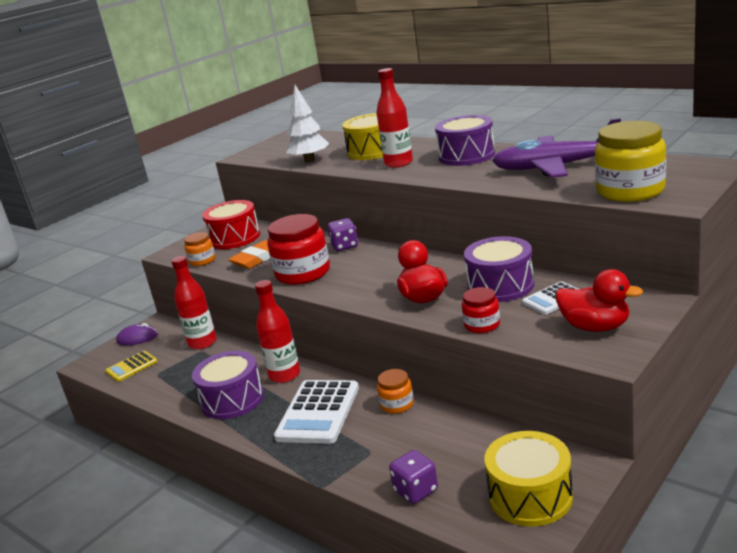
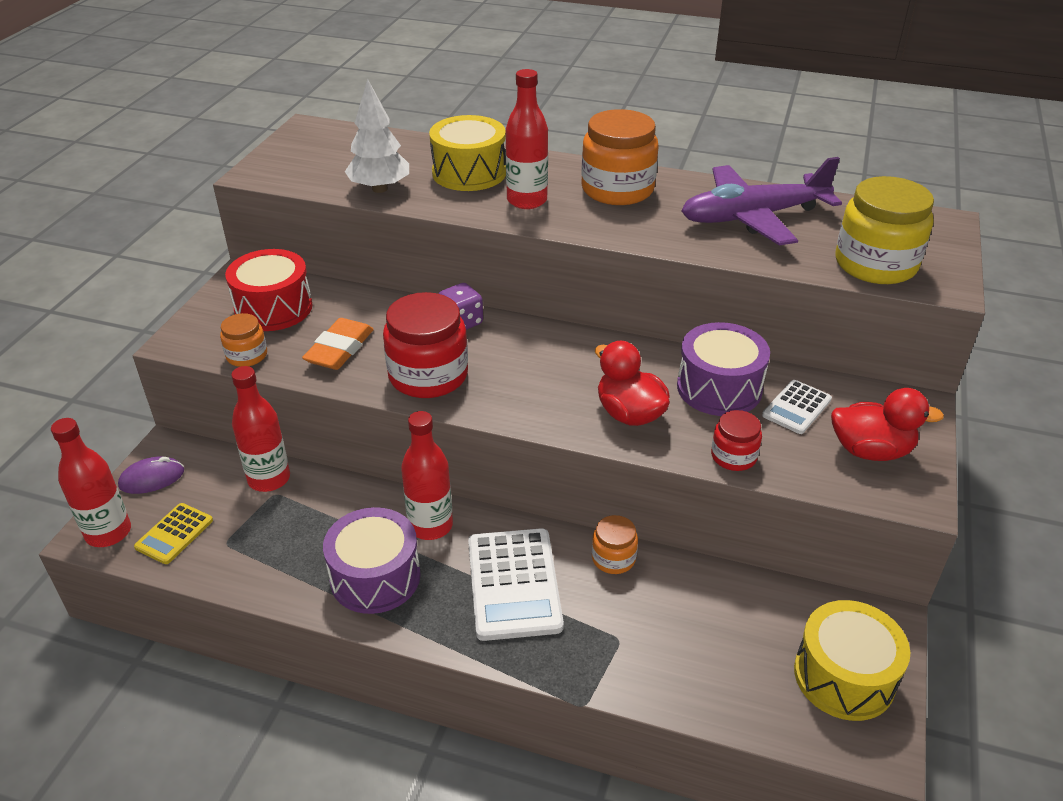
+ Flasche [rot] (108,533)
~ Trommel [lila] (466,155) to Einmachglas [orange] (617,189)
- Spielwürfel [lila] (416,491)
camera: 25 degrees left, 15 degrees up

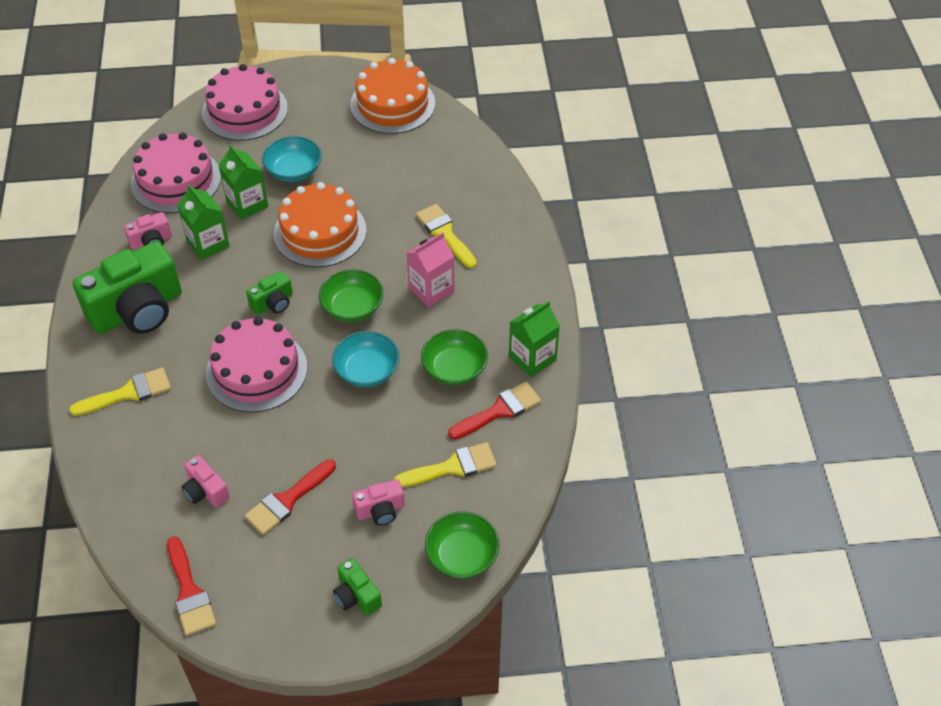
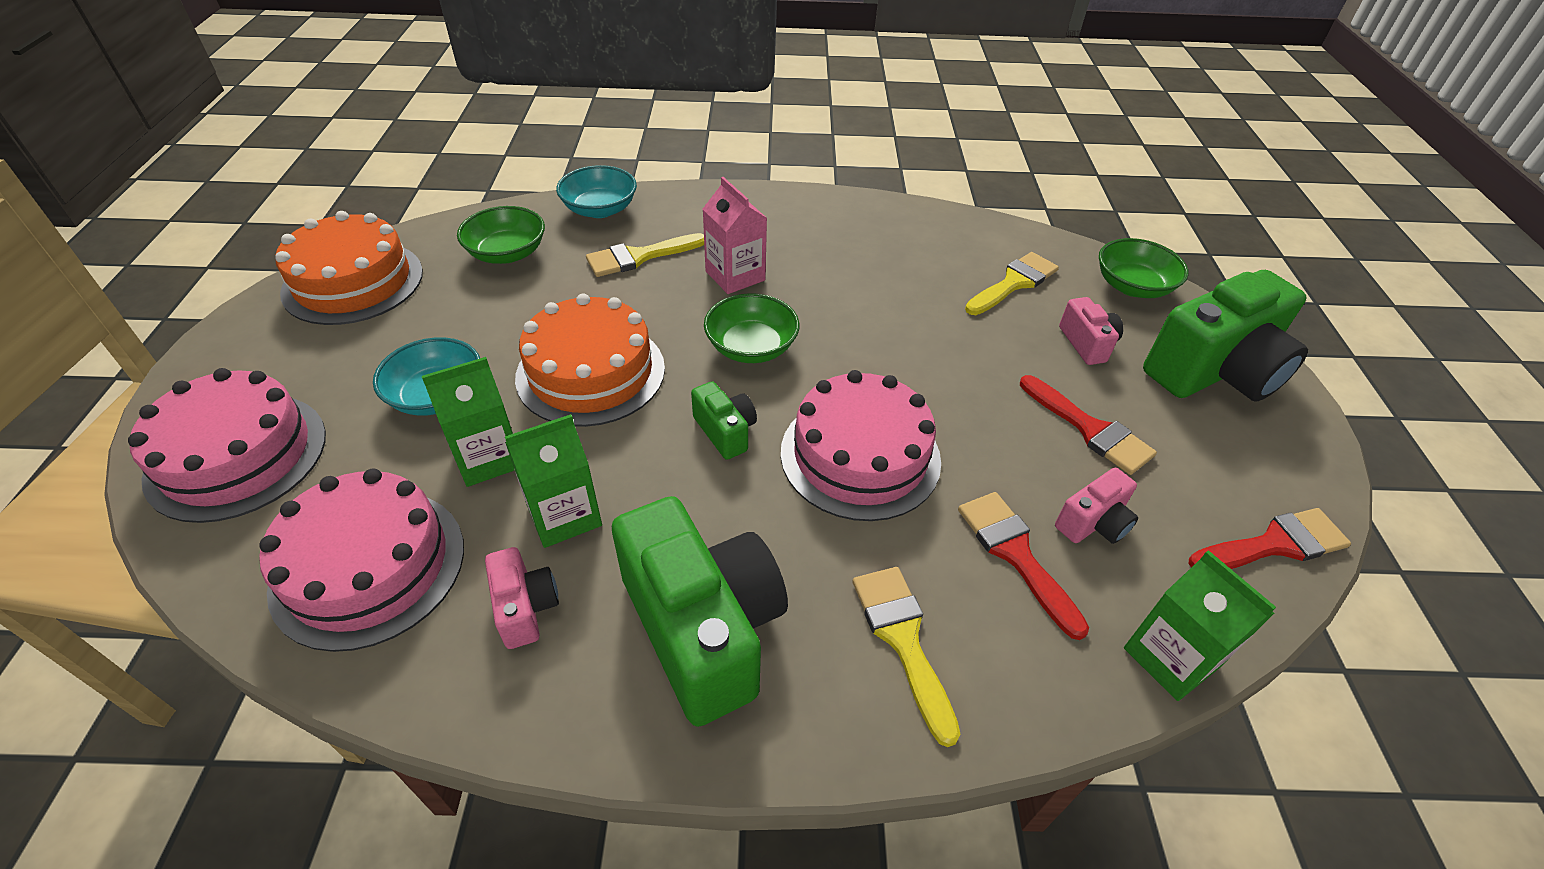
~ Schüssel [grün] (454,369) to (507,253)
~ Schüssel [türkis] (367,371) to (600,209)
~ Pinsel [rot] (499,411) to (1016,554)
~ Pinsel [gelb] (452,467) = (1014,283) 60 degrees clockwise
~ Getränkekarton [grün] (532,358) to (1171,657)
~ Kamera [grün] (356,596) = (1215,372) x2.17
camera: 85 degrees left, 5 degrees down

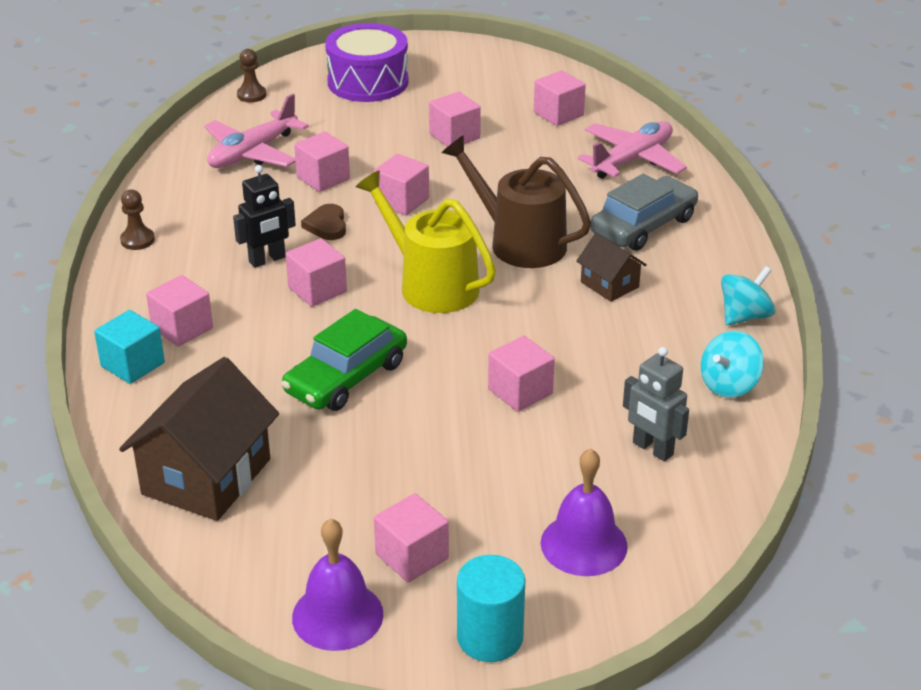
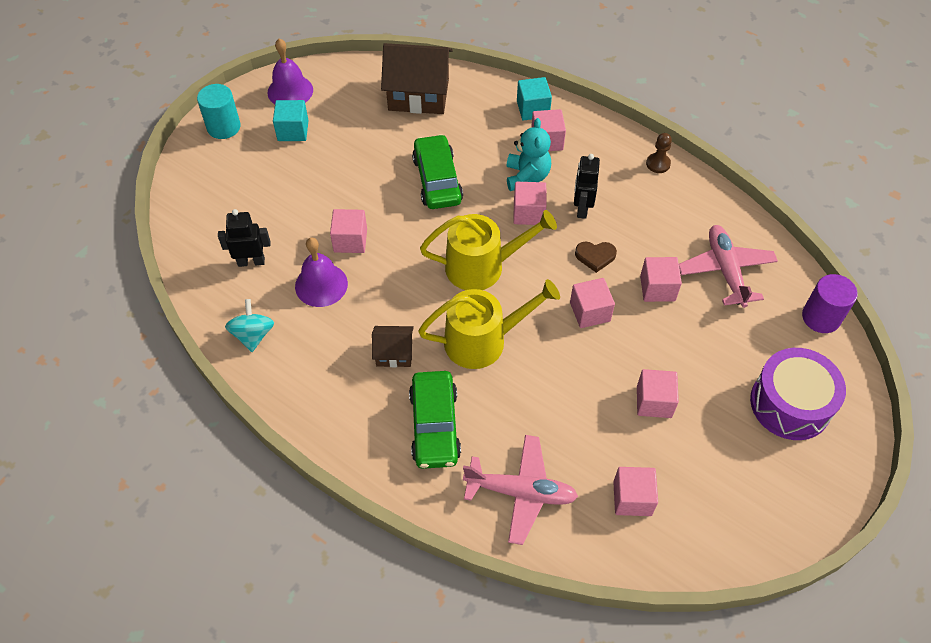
~ Roboter [grau] (652,449) to Roboter [schwarz] (251,261)
~ Kubus [rosa] (412,556) to Kubus [türkis] (293,131)
~ Glocke [lila] (584,544) to (321,285)
~ Haus [braun] (206,476) = (418,94) 60 degrees counterclockwise
~ Auto [grau] (643,226) to Auto [grün] (434,425)
~ Gießkanne [braun] (520,243) to Gießkanne [gelb] (482,341)
~ Flugzeug [rosa] (632,160) = (521,492) 75 degrees counterclockwise
+ Teddybär [türkis] (527,177)
~ Herz [braun] (327,225) = (595,256) 150 degrees clockwise
~ Bauer [braun] (251,95) to Vollzylinder [lila] (821,317)
- Kreisel [türkis] (744,316)
camera: 130 degrees right, 20 degrees up

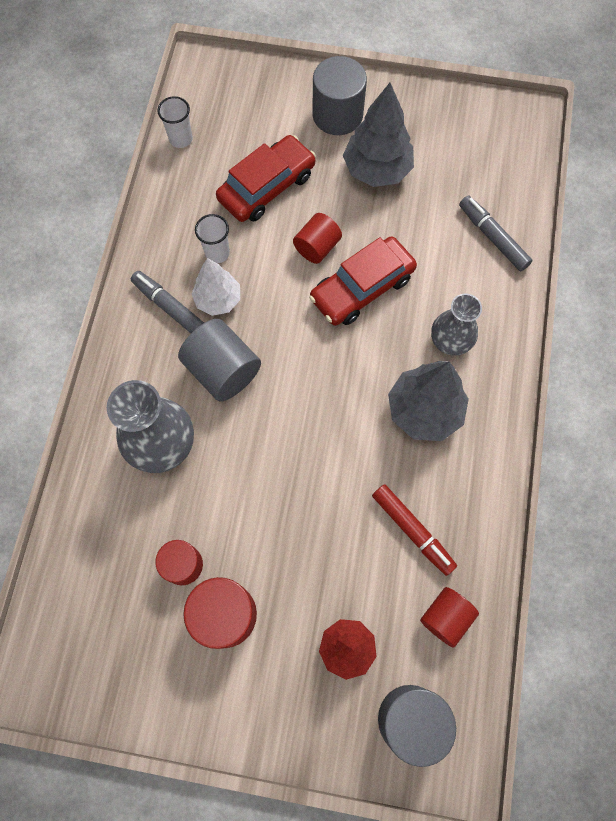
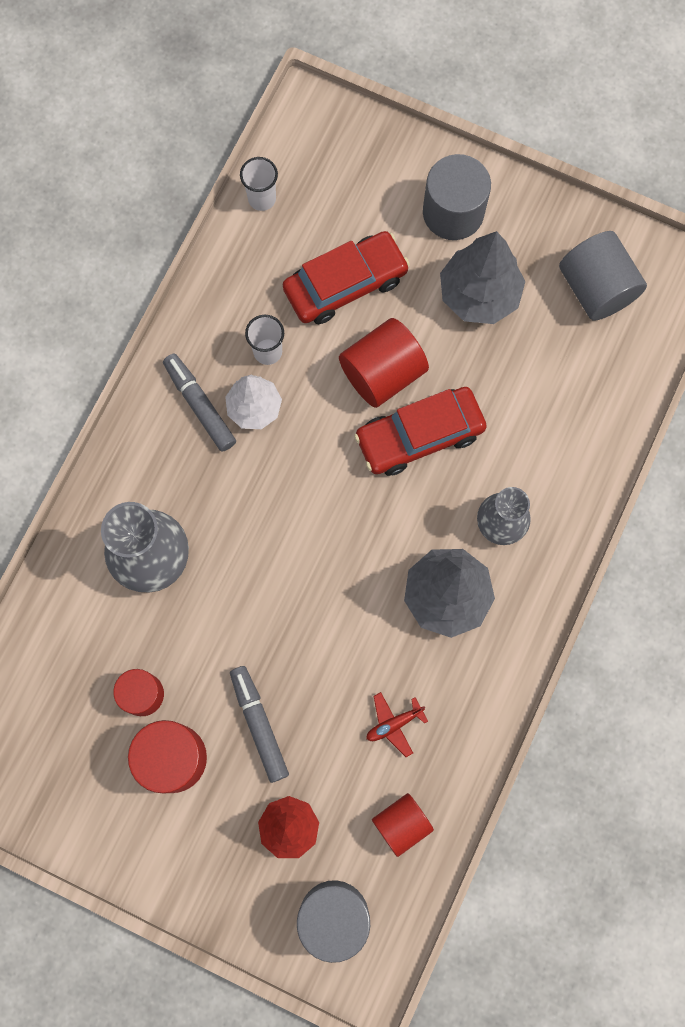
~ Filzstift [grau] (492,237) to (259,724)
~ Vollzylinder [rot] (317,247) = (382,373) x1.55
~ Filzstift [rot] (412,531) to Flugzeug [rot] (394,724)
~ Vollzylinder [grau] (223,370) to (596,288)
camera: 15 degrees right, 5 degrees up

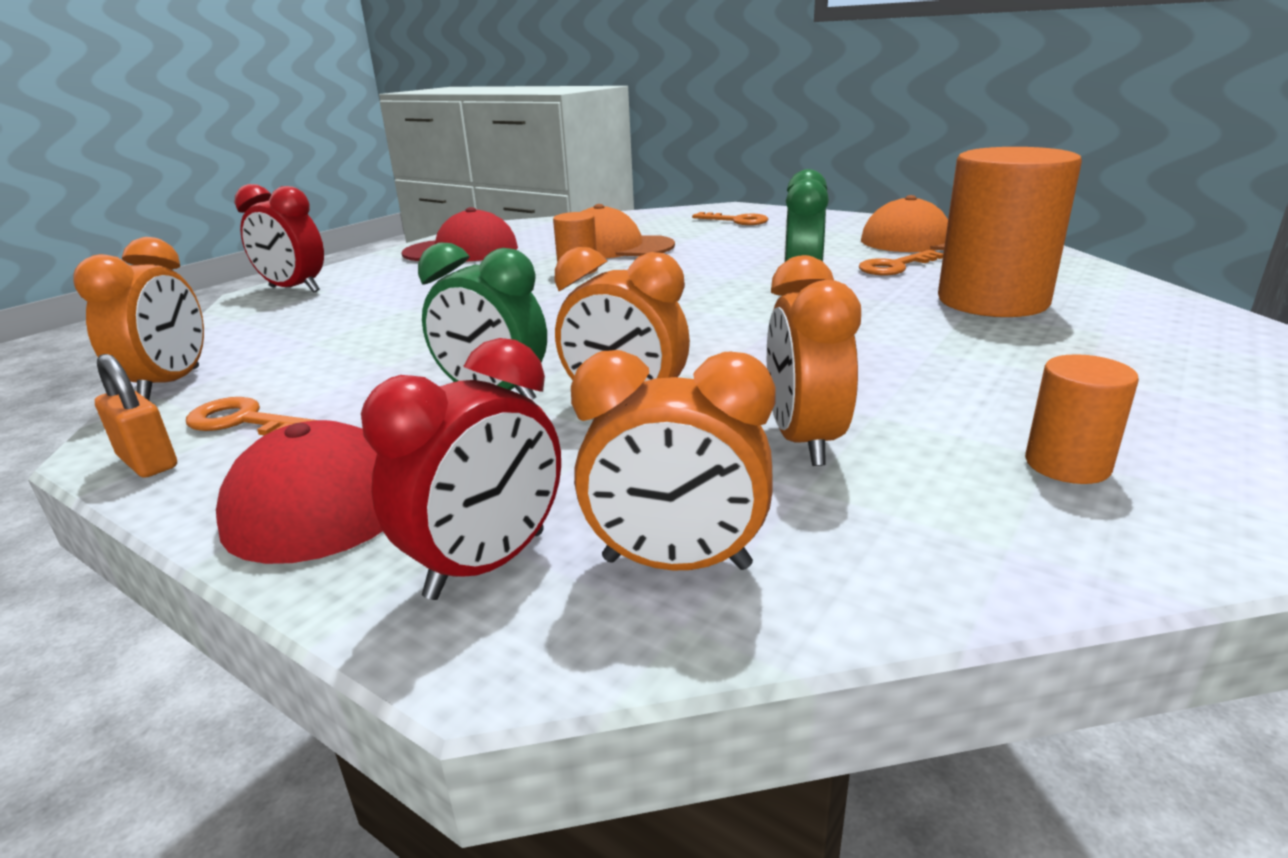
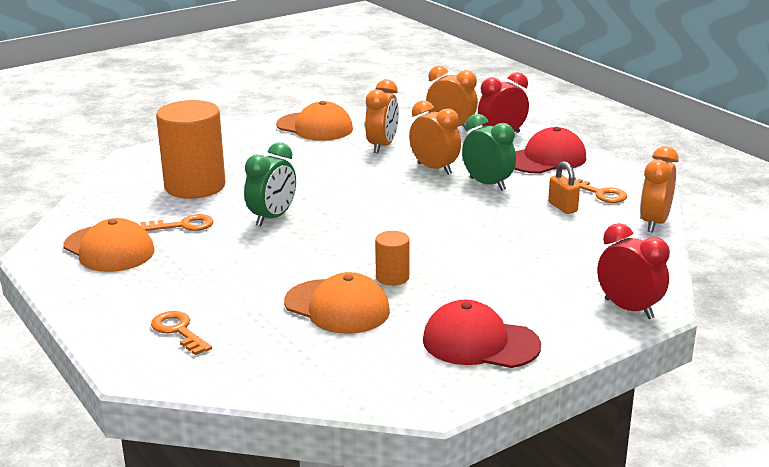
~ Vollzylinder [orange] (1067,465) to Kappe [orange] (315,127)
~ Vorhängeschloss [orange] (148,462) to (562,207)
camera: 160 degrees left, 0 degrees up

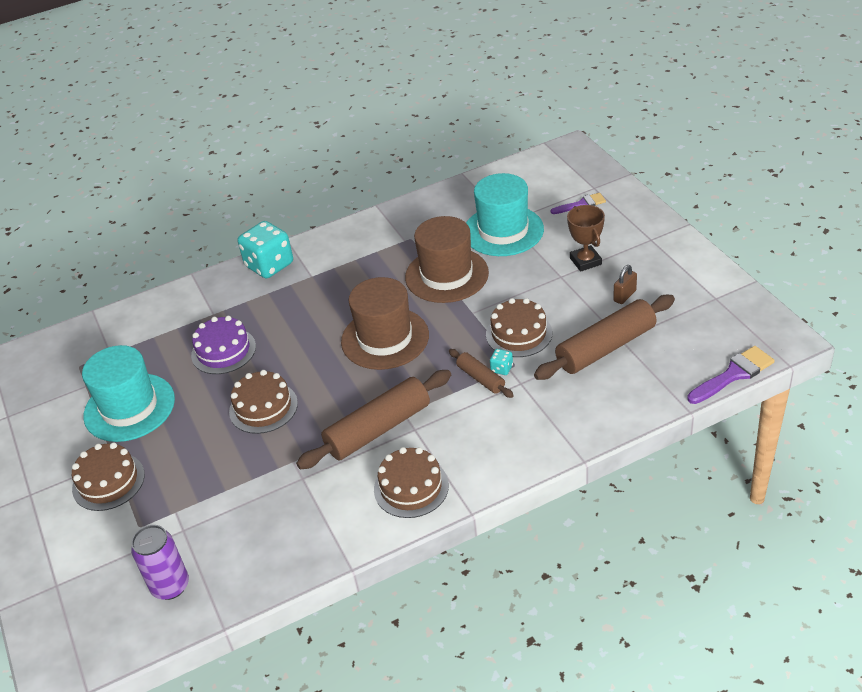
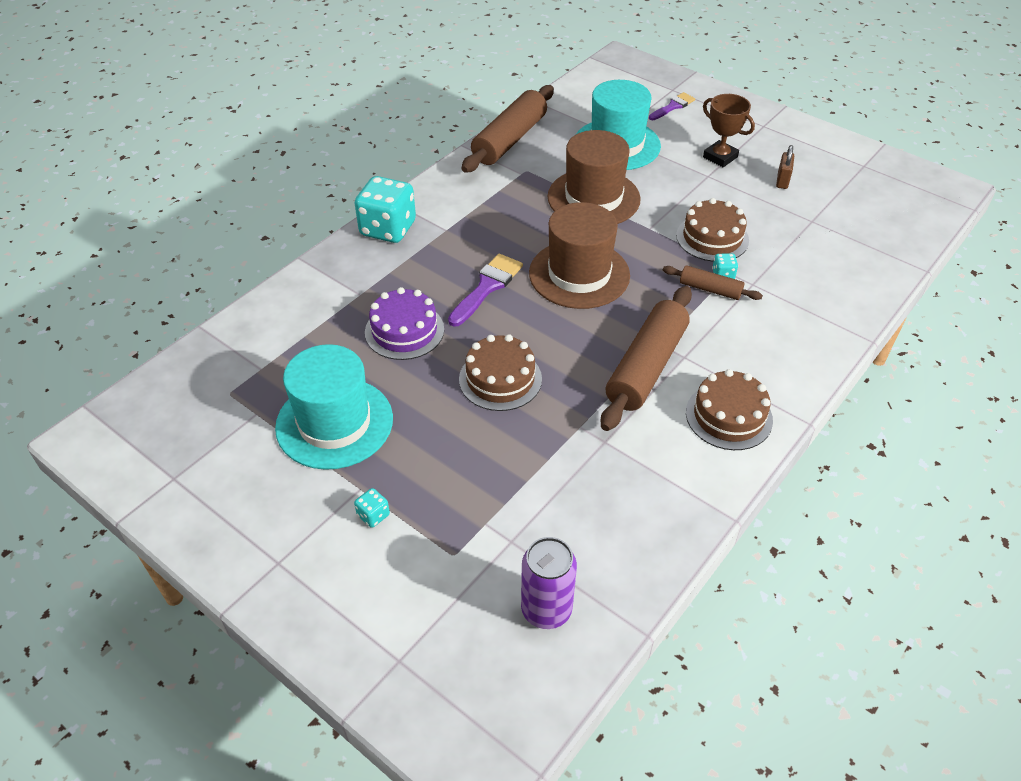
~ Kuchen [braun] (108,481) to Spielwürfel [türkis] (373,515)
~ Pinsel [lila] (733,374) to (487,287)
~ Nudelholz [braun] (605,347) to (509,140)
camera: 30 degrees left, 5 degrees up

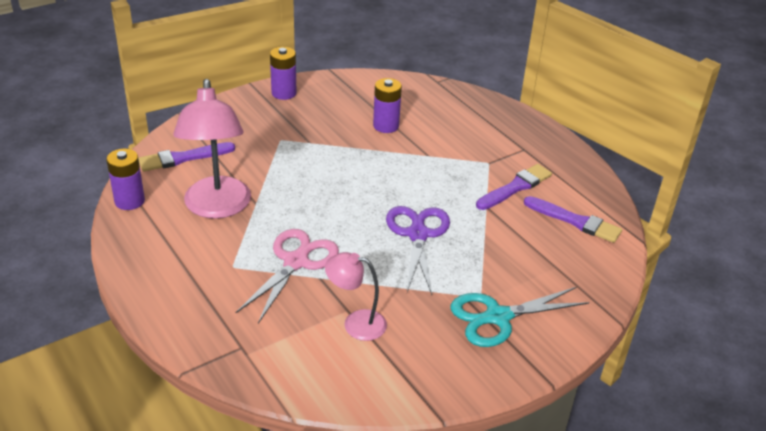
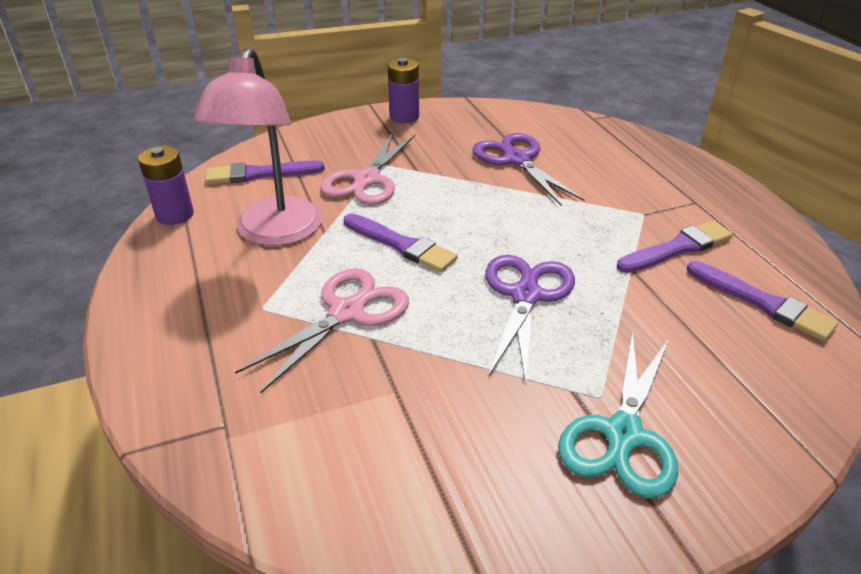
+ Schere [rosa] (367,180)
+ Pinsel [lila] (401,245)
~ Batterie [lila] (386,126) to Schere [lila] (516,160)
~ Schere [türkis] (498,317) = (623,435) 60 degrees counterclockwise
- Lampe [rosa] (356,323)
camera: 15 degrees right, 0 degrees up

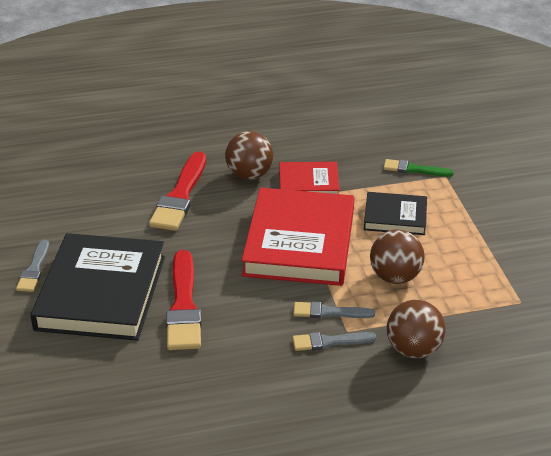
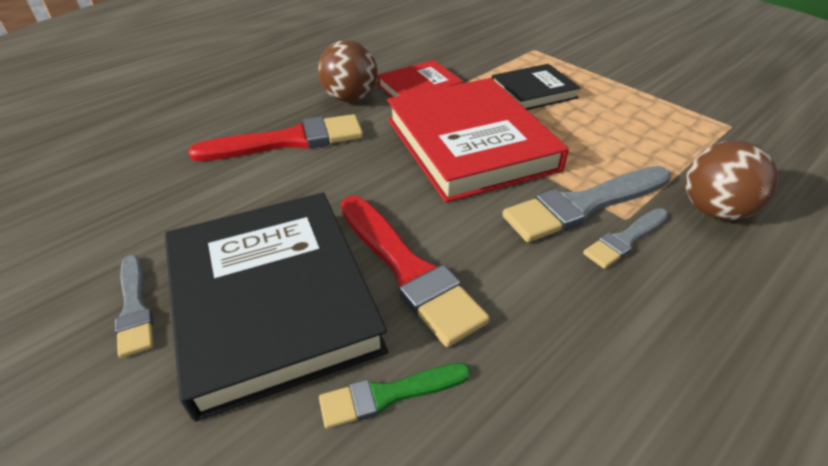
~ Pinsel [rot] (180,196) = (288,141) 90 degrees counterclockwise
~ Pinsel [grün] (414,169) to (388,395)
~ Pinsel [grau] (329,312) = (584,205) x1.79
- Ball [braun] (395,277)
camera: 30 degrees left, 5 degrees up

